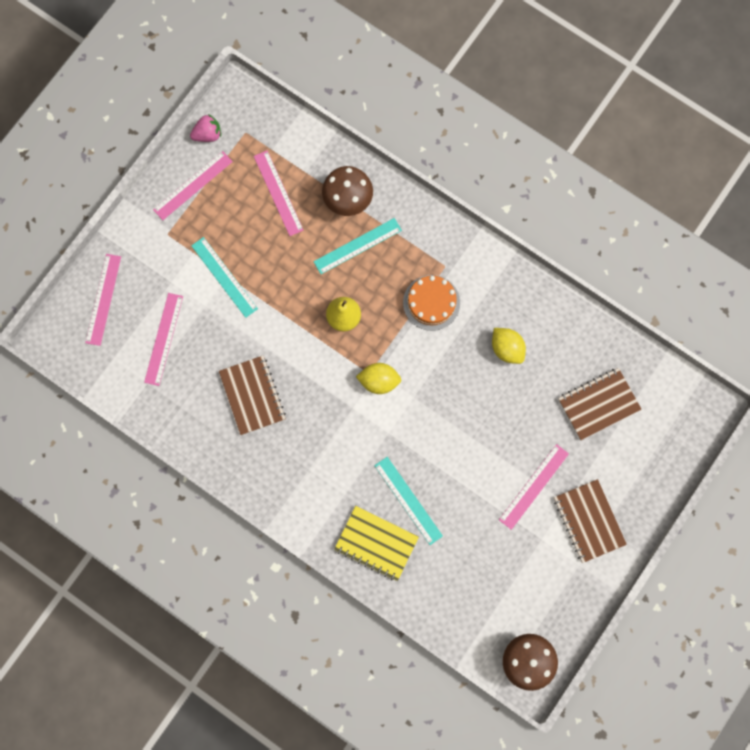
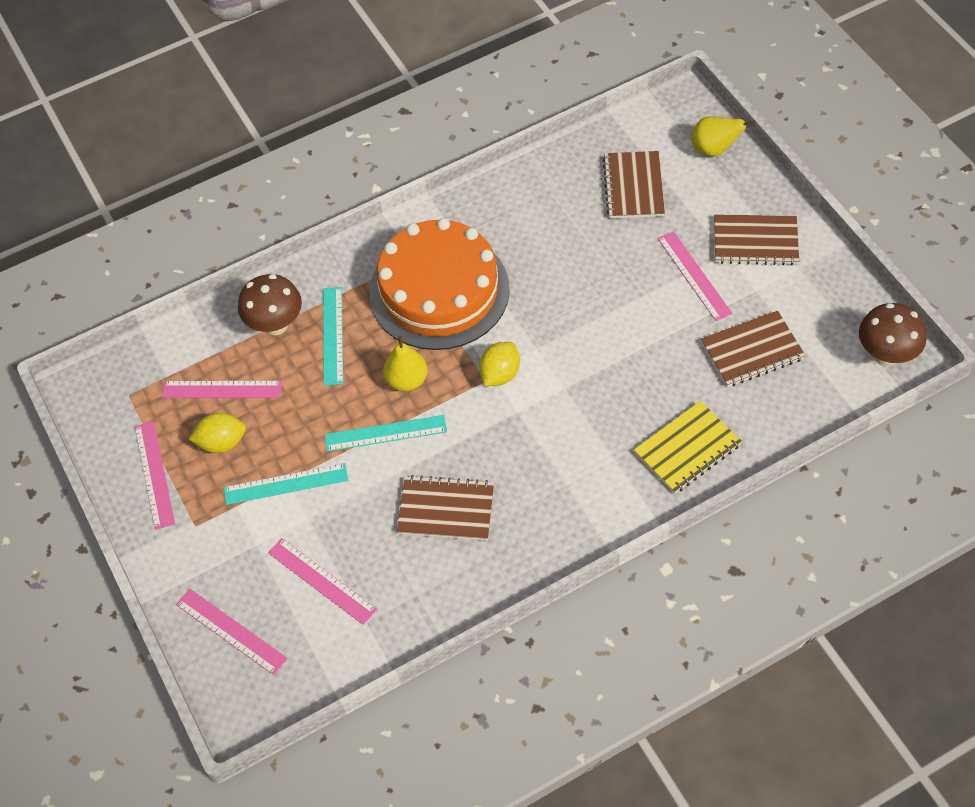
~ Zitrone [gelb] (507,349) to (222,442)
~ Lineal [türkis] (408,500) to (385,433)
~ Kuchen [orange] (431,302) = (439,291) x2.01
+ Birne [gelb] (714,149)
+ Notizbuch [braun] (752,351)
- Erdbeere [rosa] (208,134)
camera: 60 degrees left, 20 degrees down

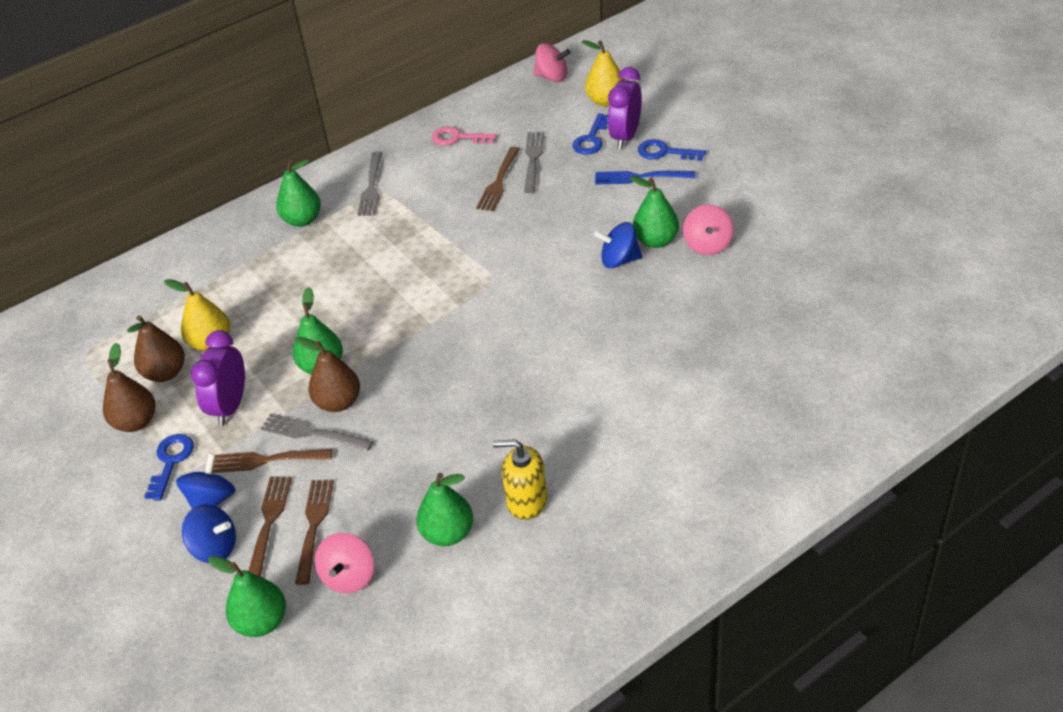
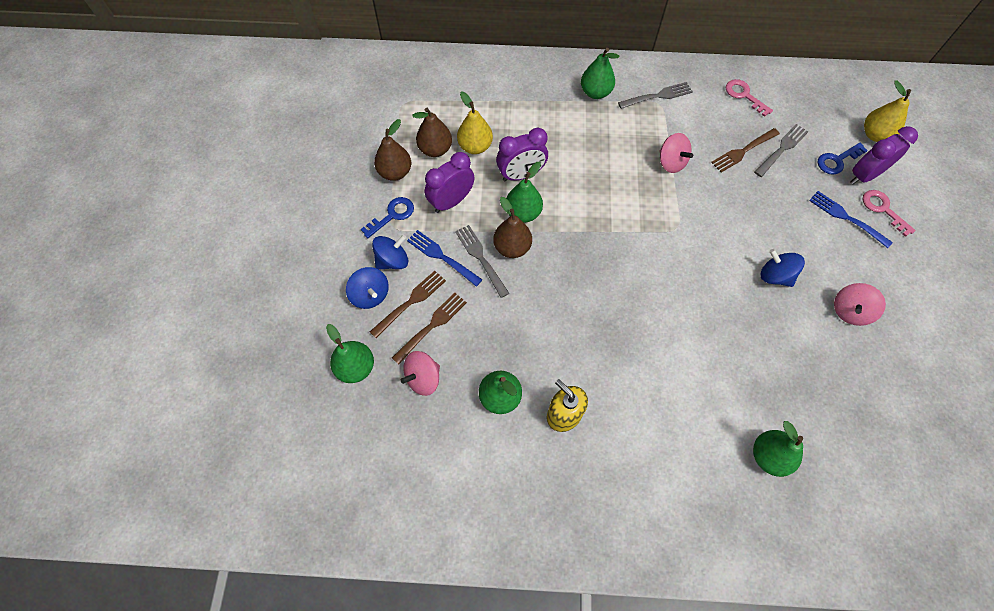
~ Gabel [braun] (267,460) to Gabel [blau] (442,257)
+ Wecker [lila] (521,175)
~ Gabel [grau] (371,186) = (657,96) 150 degrees counterclockwise
~ Kreisel [rosa] (552,77) to (671,162)
~ Birne [grün] (655,241) to (768,456)
~ Schlüssel [blau] (665,152) to Schlüssel [rosa] (883,209)
camera: 35 degrees right, 20 degrees up

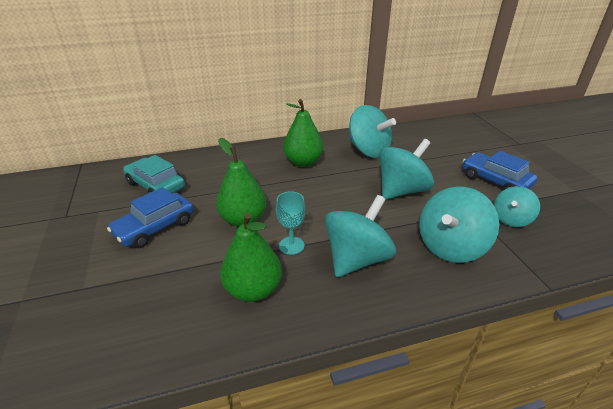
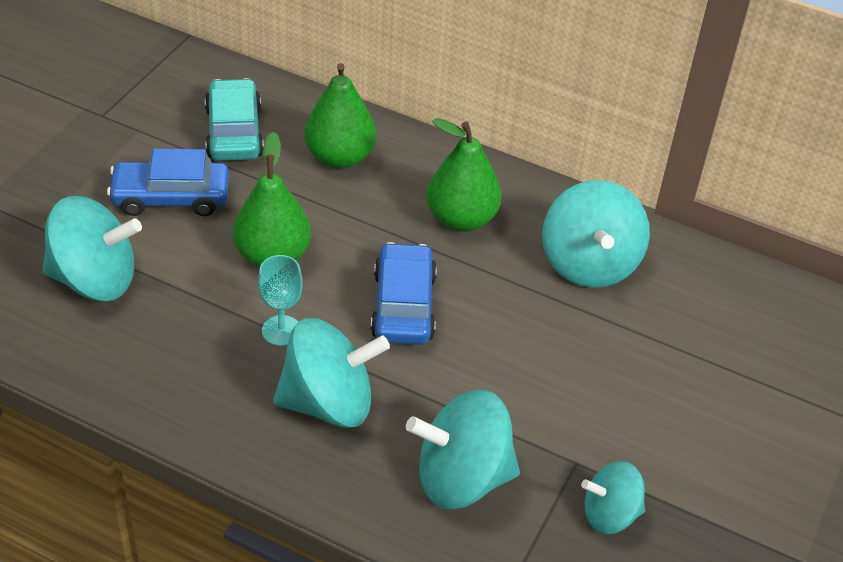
~ Kreisel [türkis] (401,190) to (95,280)
~ Birne [grün] (253,290) to (339,157)
~ Auto [blau] (495,181) to (403,306)
camera: 40 degrees right, 10 degrees up

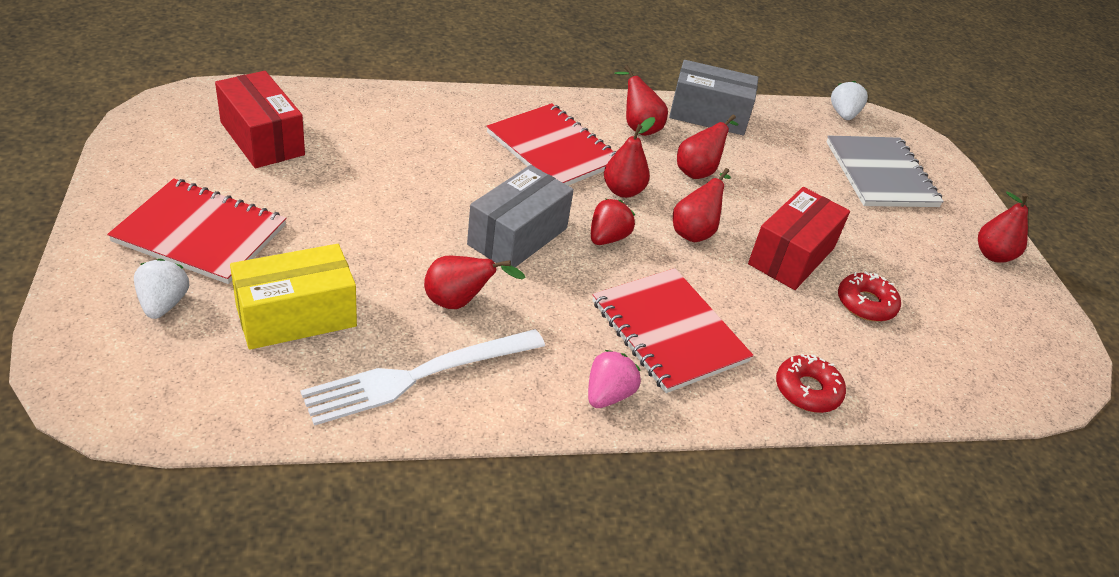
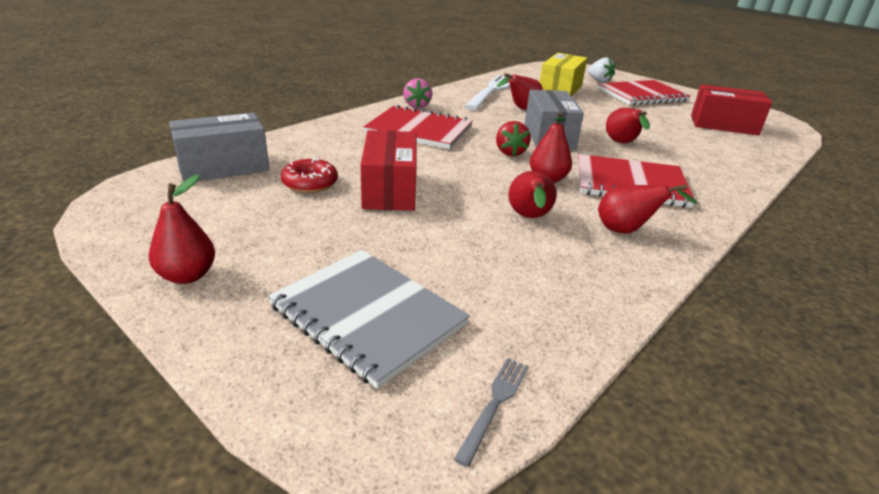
~ Schachtel [grau] (708,115) to (223,167)
~ Erdbeere [weiß] (843,115) to Gabel [grau] (495,404)
~ Birne [rot] (695,231) to (622,143)
- Donut [rot] (807,390)
camera: 145 degrees right, 10 degrees down

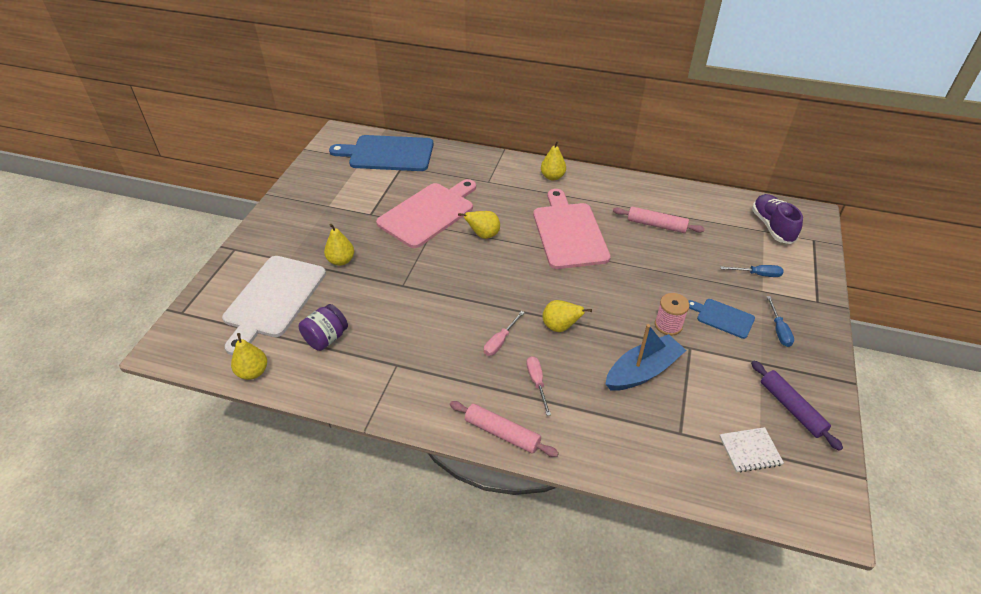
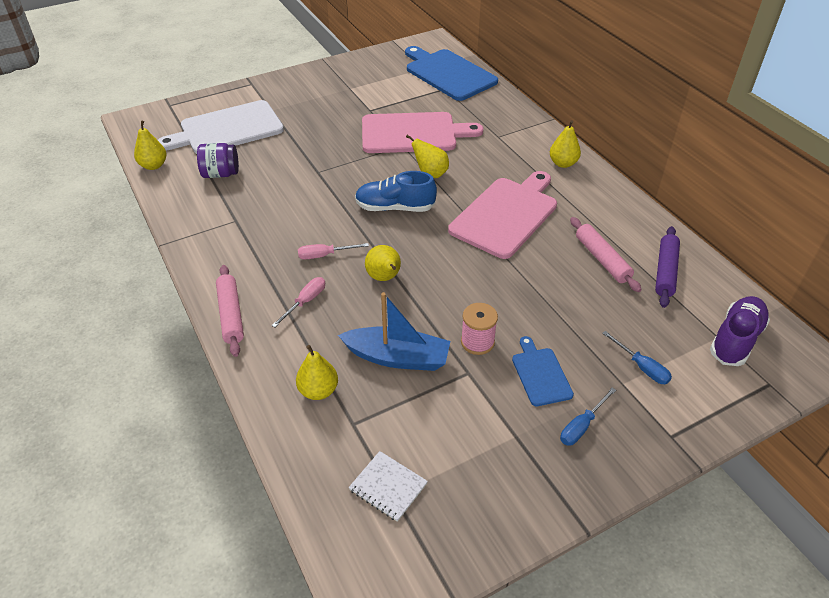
~ Birne [gelb] (341,260) to (318,391)
+ Schuh [blau] (395,207)
~ Nudelholz [lila] (791,408) to (665,271)
camera: 45 degrees right, 0 degrees up

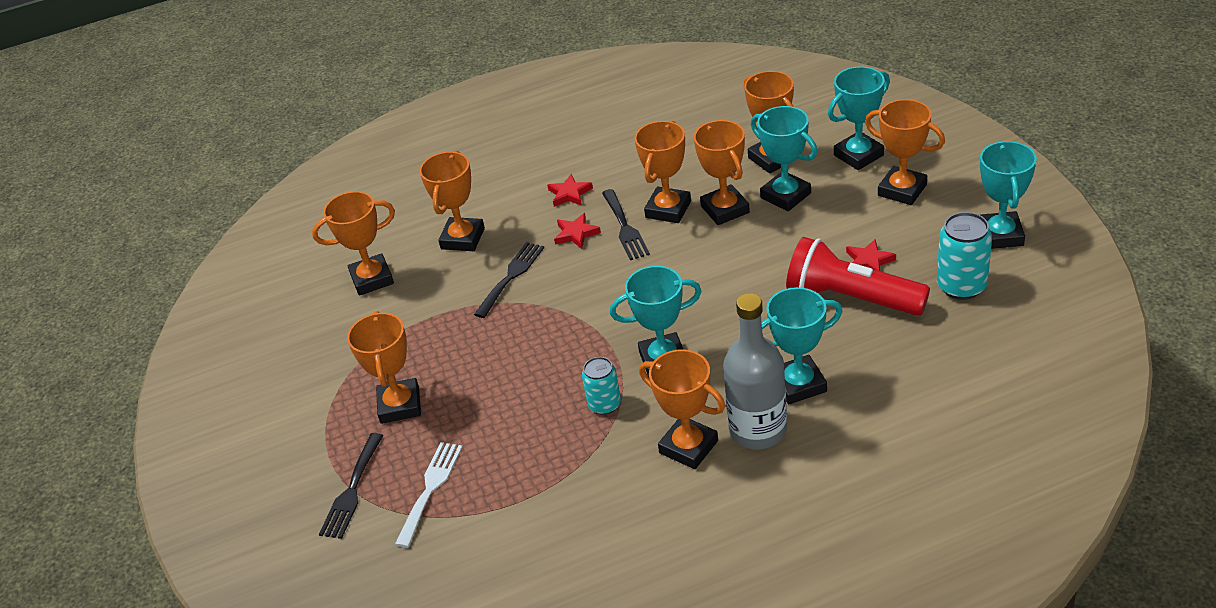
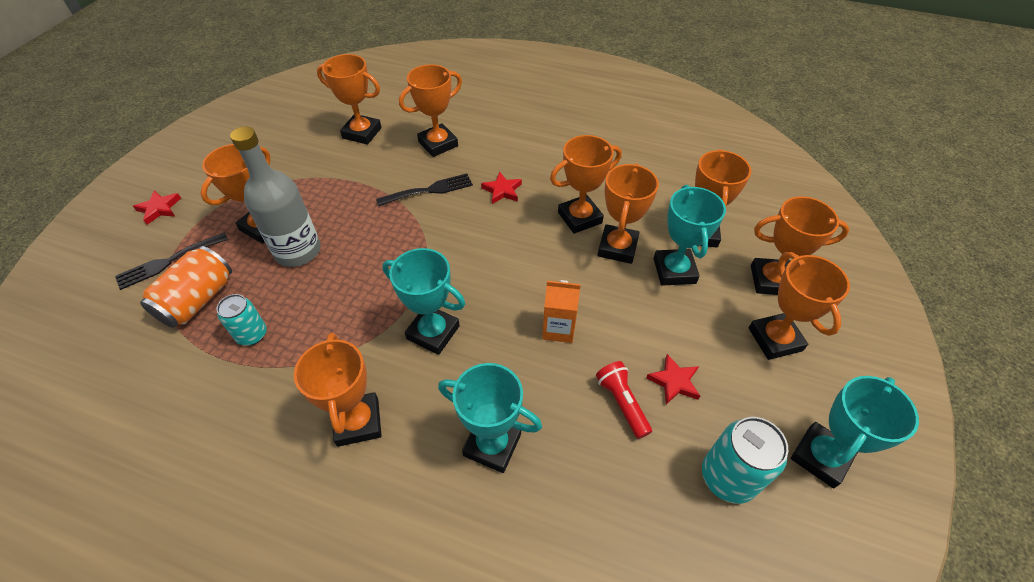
~ Stern [rot] (569,194) to (159,209)
~ Gabel [weiß] (430,489) to Dose [orange] (198,300)
~ Dose [türkis] (604,404) to (252,335)
~ Flasche [grau] (758,430) to (298,251)
+ Getränkekarton [orange] (558,328)
~ Taschenlampe [rot] (851,298) = (622,403) x0.51
~ Pokal [türkis] (858,155) to Pokal [orange] (771,280)
- Gabel [schwarz] (625,227)
camera: 35 degrees right, 10 degrees up

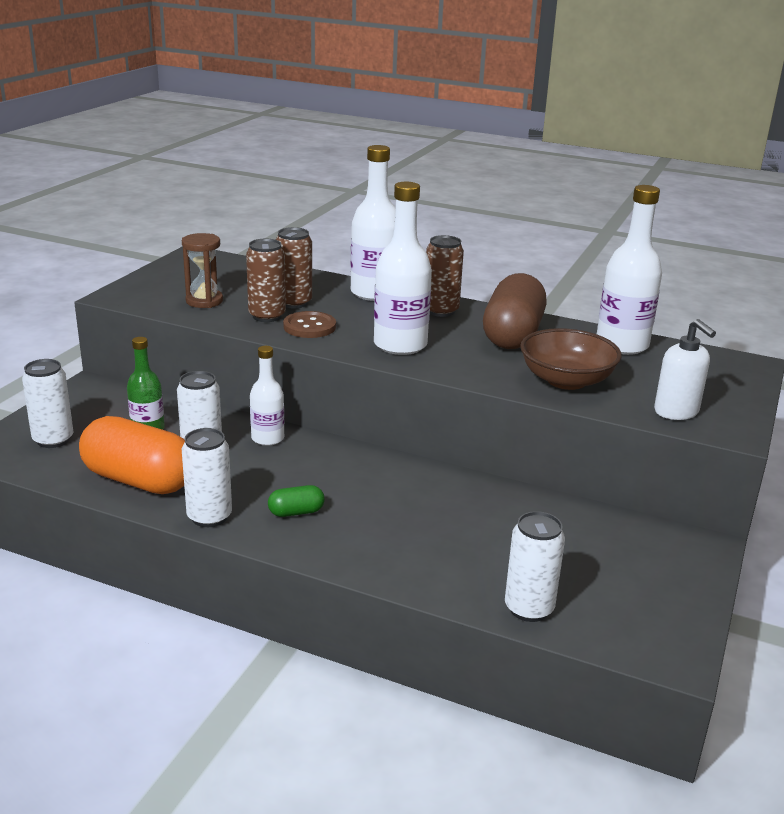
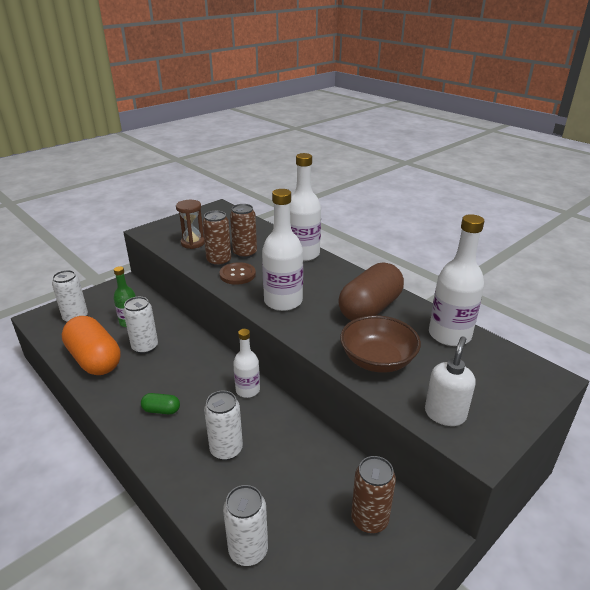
~ Dose [weiß] (209,517) to (226,449)
~ Flasche [weiß] (267,438) to (247,390)
~ Dose [braun] (441,311) to (369,519)
~ Seifenspender [weiß] (676,412) = (445,414) 150 degrees counterclockwise
camera: 25 degrees right, 5 degrees up

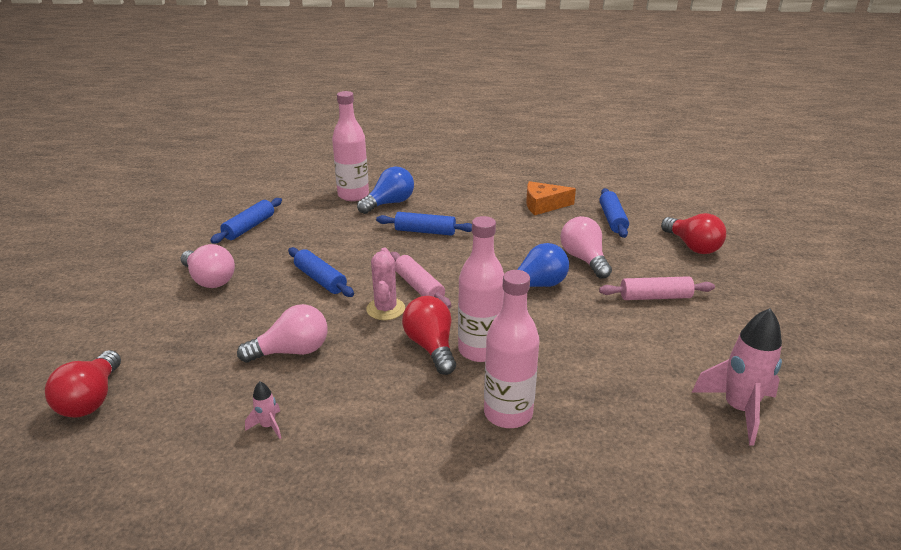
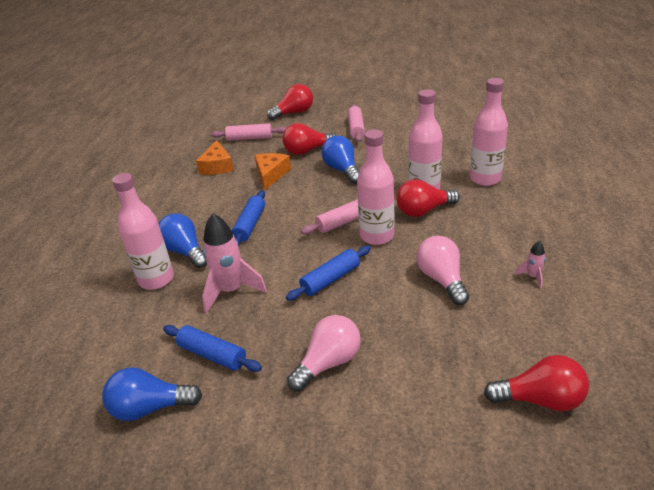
+ Glühbirne [blau] (150,408)
~ Rakete [rosa] (738,410) to (231,291)
~ Nudelholz [blau] (612,219) to Nudelholz [rosa] (250,138)
+ Käse [orange] (271,175)
~ Glühbirne [rosa] (584,259) to Glühbirne [rot] (307,151)
~ Kaktus [rosa] (385,309) to Flasche [rosa] (377,236)
camera: 85 degrees left, 5 degrees up

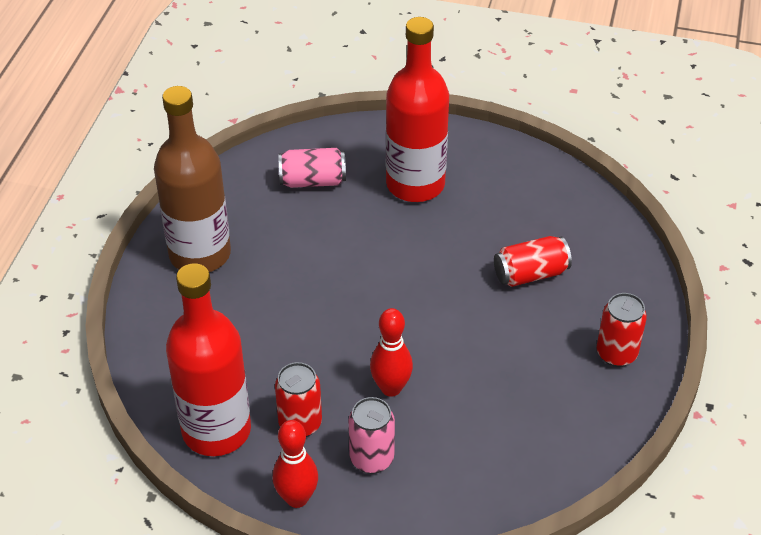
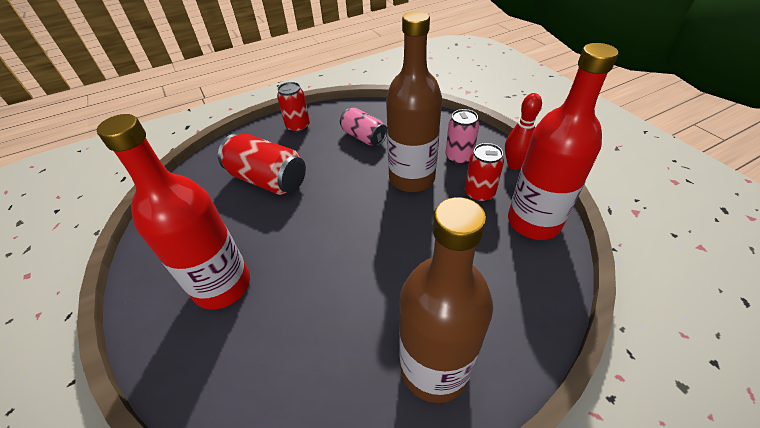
~ Dose [rot] (530,274) = (268,180) x1.54
~ Dose [rosa] (313,181) to (364,137)
~ Bowlingkegel [rot] (391,388) to Flasche [braun] (412,178)
camera: 130 degrees left, 0 degrees up

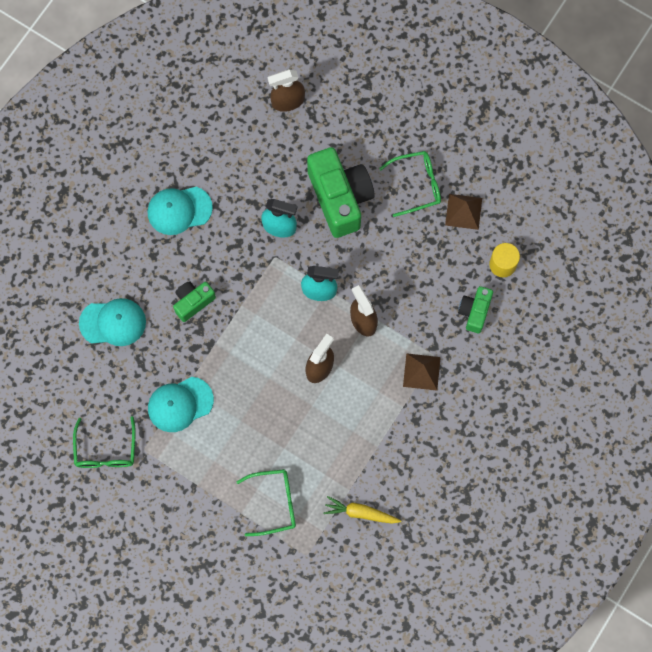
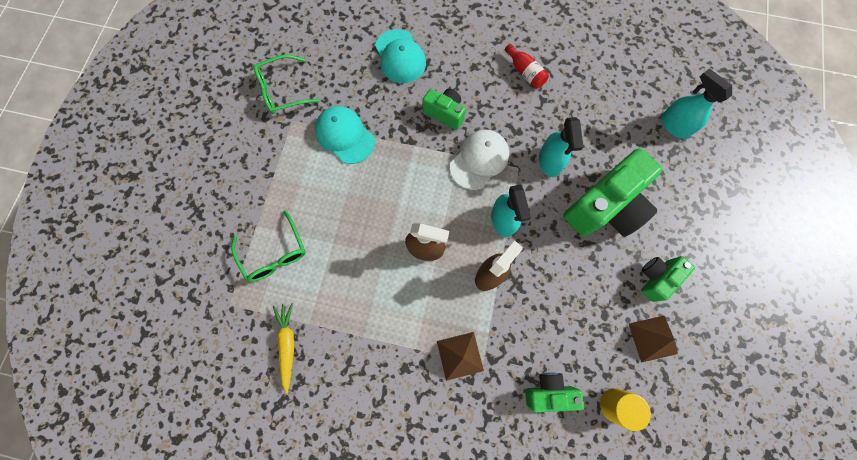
+ Kappe [weiß] (479,160)
~ Kappe [türkis] (179,210) to Flasche [rot] (525,72)
~ Brille [grün] (417,185) to Kamera [grün] (656,278)
~ Sprühflasche [braun] (287,101) to Sprühflasche [türkis] (674,125)
camera: 70 degrees right, 0 degrees up

